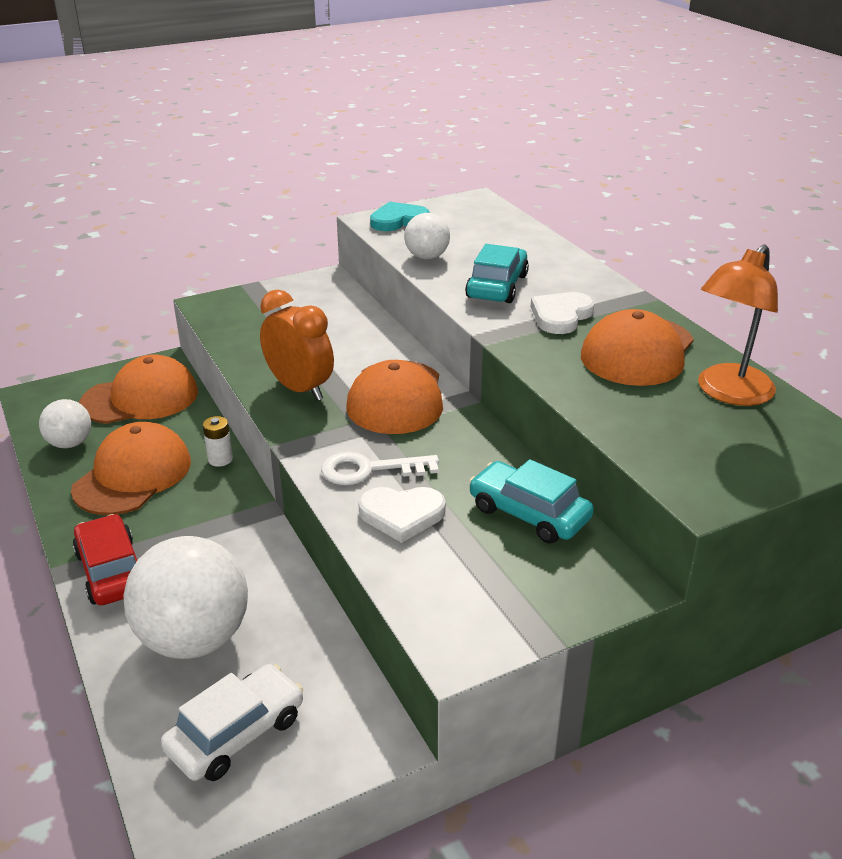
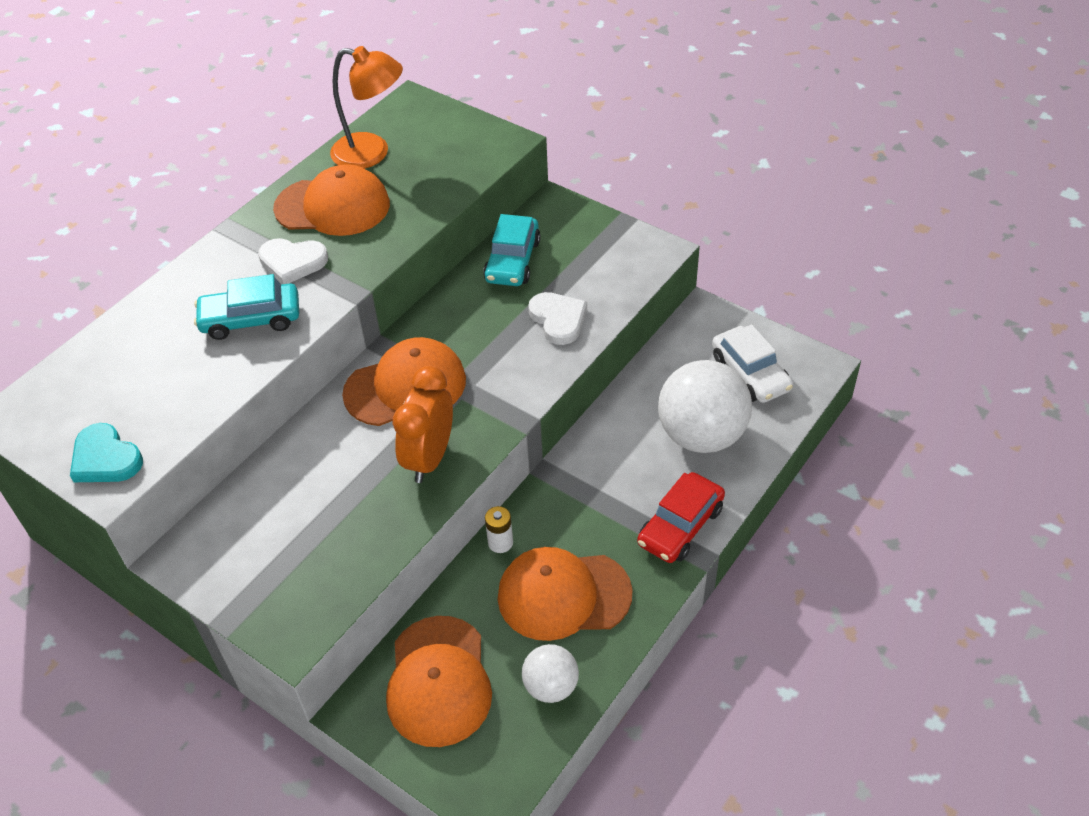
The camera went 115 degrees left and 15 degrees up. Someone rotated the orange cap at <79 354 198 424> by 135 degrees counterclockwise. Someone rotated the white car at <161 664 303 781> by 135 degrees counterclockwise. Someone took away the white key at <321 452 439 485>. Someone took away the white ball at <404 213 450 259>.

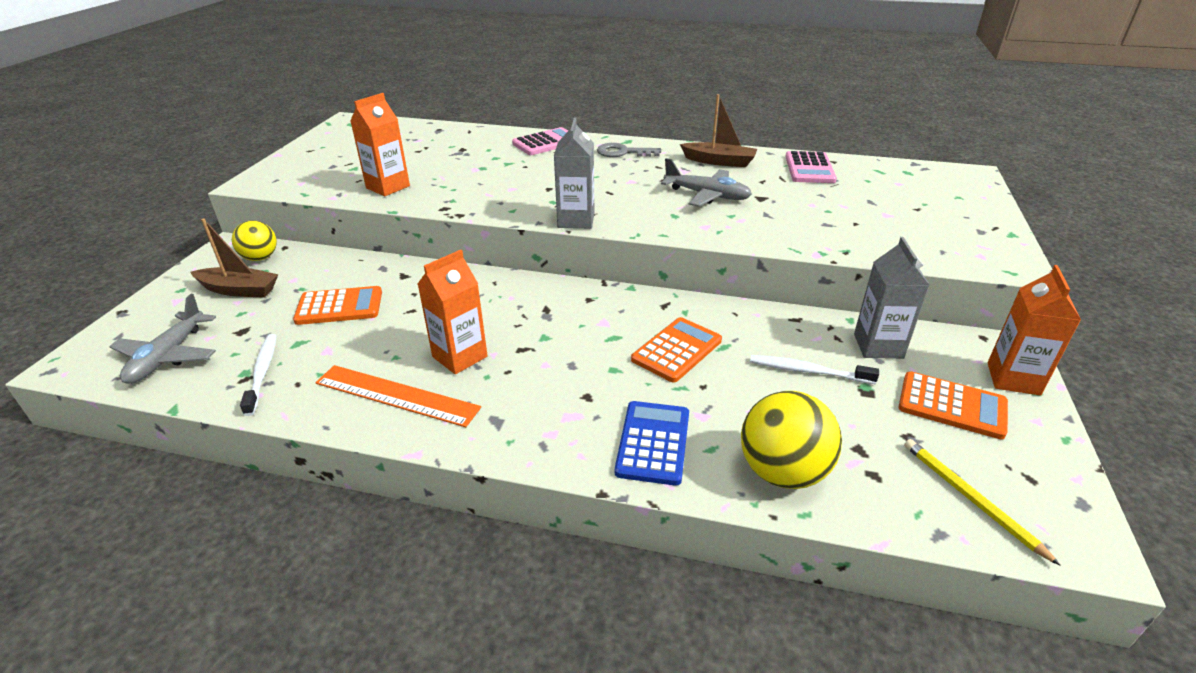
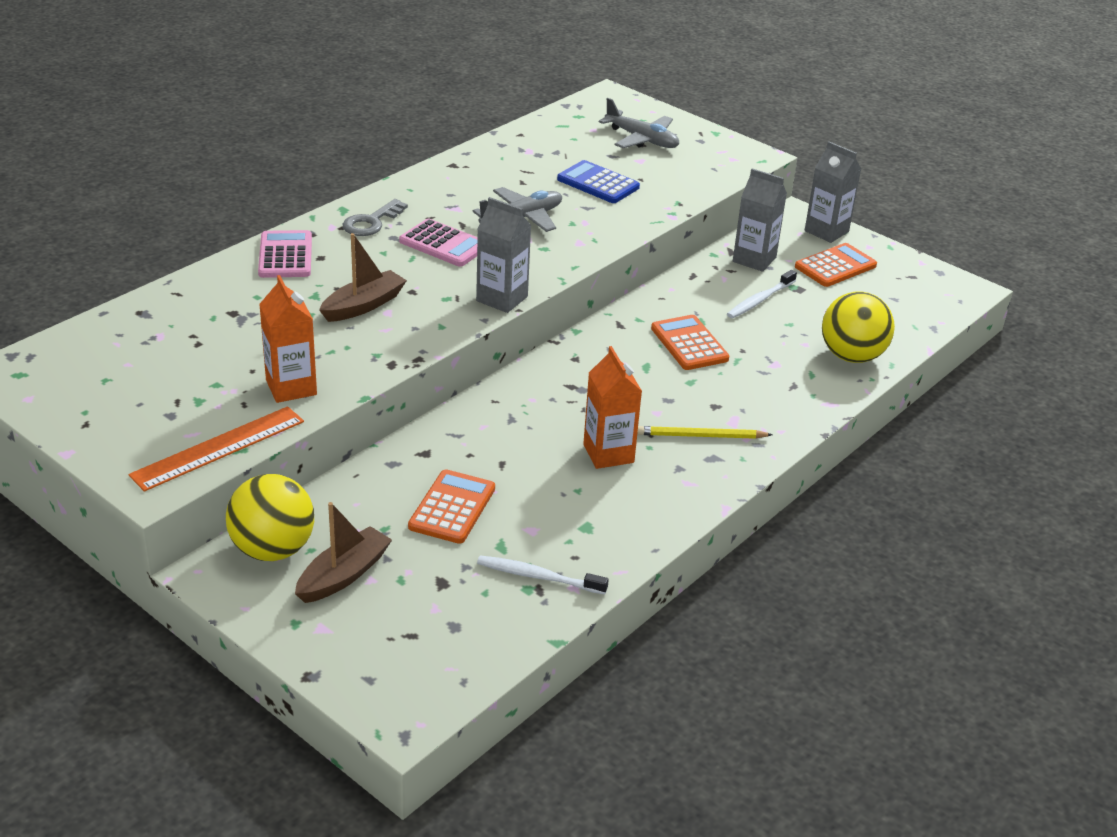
The camera went 65 degrees left and 0 degrees up. Someone carried the orange ruler from <315 365 481 427> to <128 406 304 492>. Someone scaled the yellow ball at <232 220 277 261> by 1.56. Someone carried the brown boat from <680 94 757 167> to <319 233 407 322>. Someone carried the pink calculator from <785 151 837 183> to <399 219 478 267>. Someone carried the blue calculator from <615 401 689 486> to <557 160 640 203>. Someone carried the grey plane from <109 294 216 384> to <599 98 679 148>. Someone carried the yellow pencil from <904 439 1061 566> to <637 426 772 439>. Someone repainted the orange carton at <987 265 1081 396>, which became the grey carton at <805 141 861 243>.

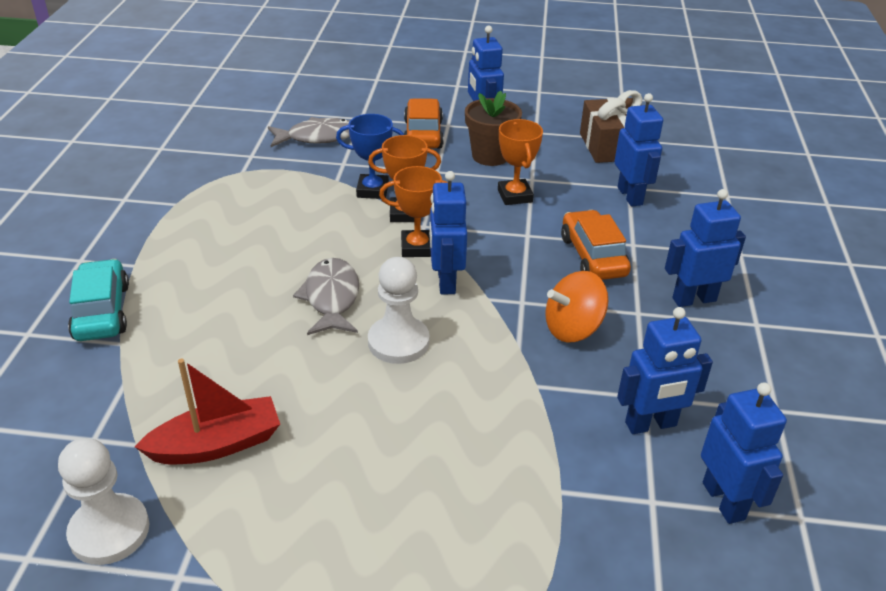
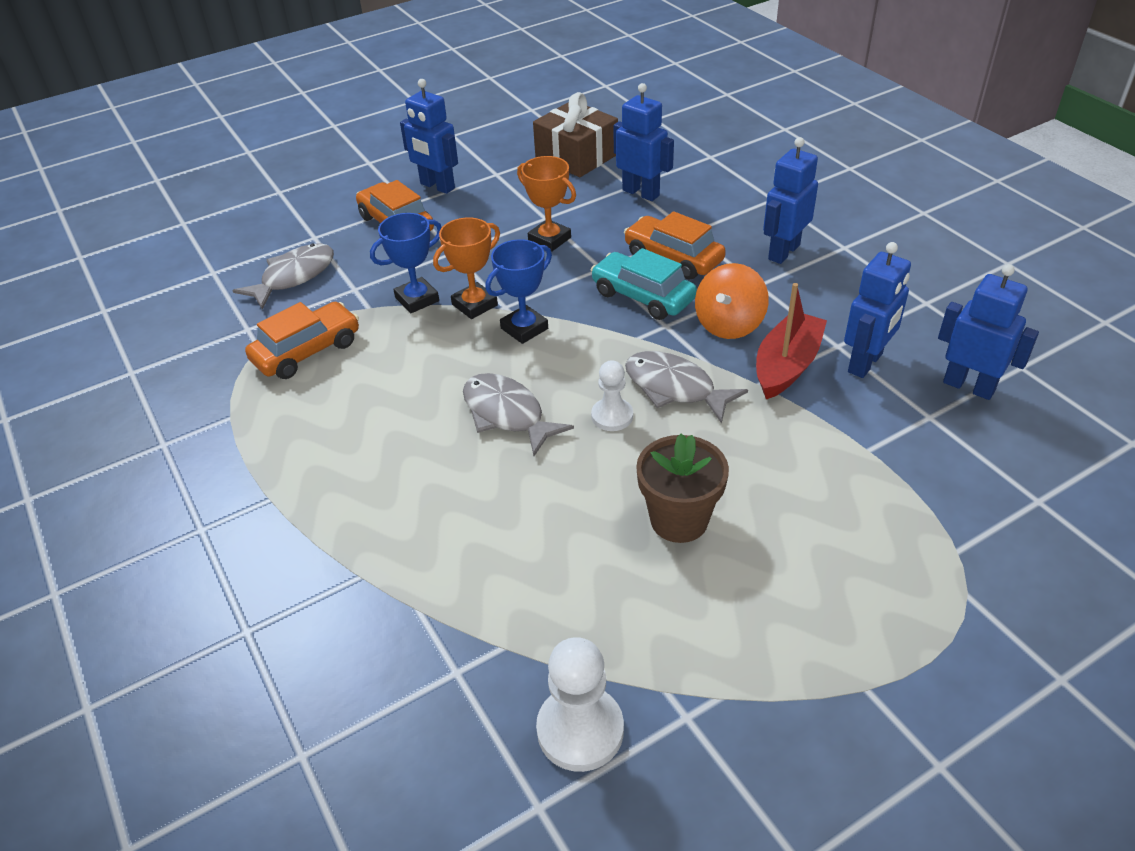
The camera went 35 degrees left and 5 degrees up. Someone put down the orange car at <245 302 359 379>. Someone repainted the orange trophy at <379 166 448 257>, which became the blue trophy at <485 239 552 344>. Someone carried the turquoise car from <68 259 129 341> to <591 248 697 320>. Someone scaled the white pawn at <368 257 430 364> by 0.64. Someone put down the grey fish at <625 351 748 424>. Someone carried the brown flower pot from <465 91 522 166> to <636 434 729 543>. Someone carried the red boat from <135 359 280 464> to <756 283 827 399>. Someone took away the blue robot at <429 171 467 295>.

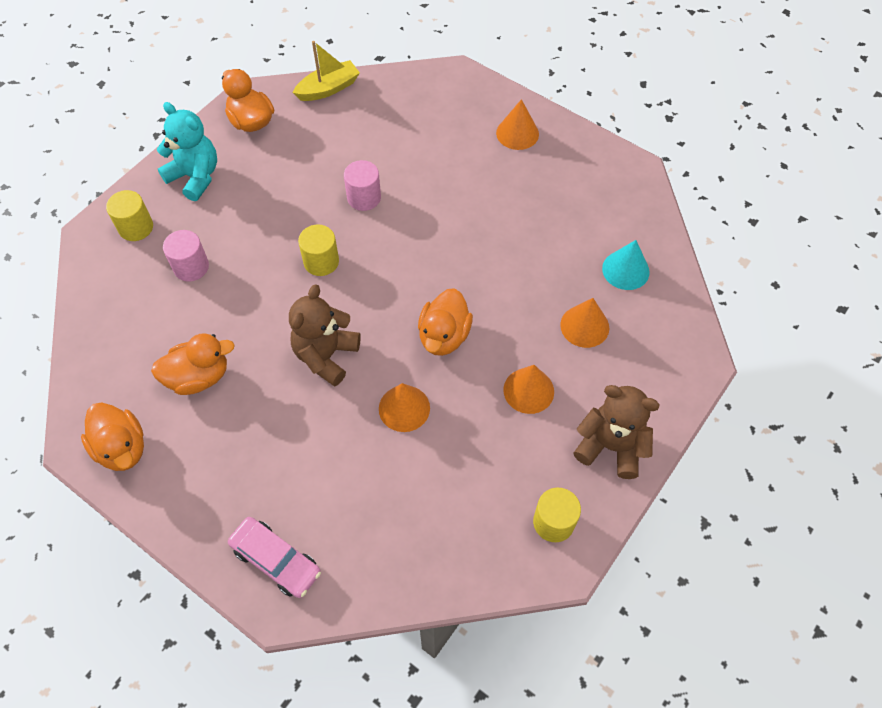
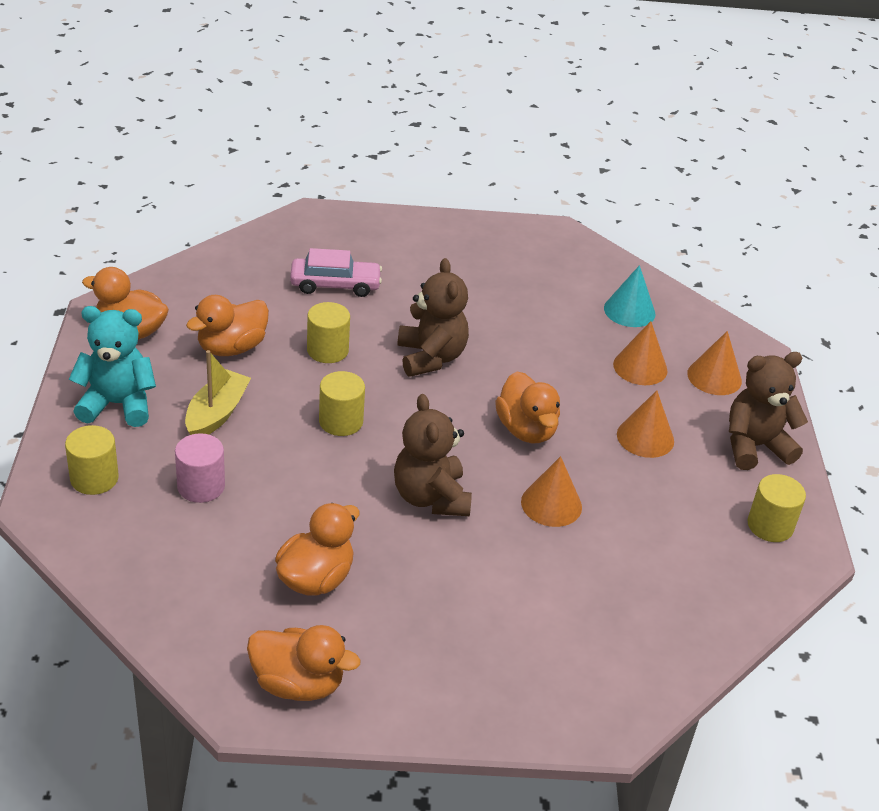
The camera went 40 degrees left and 20 degrees down. Someone carried the yellow boat from <293 41 360 101> to <185 350 251 435>. Someone put down the orange duck at <186 295 269 356>. Someone carried the pink car from <228 517 321 598> to <290 248 382 297>. Someone repainted the pink cylinder at <344 160 381 211>, which became the yellow cylinder at <307 302 350 363>. Someone put down the brown teddy bear at <397 258 469 377>. Someone carried the orange cone from <496 99 539 150> to <687 331 742 395>.

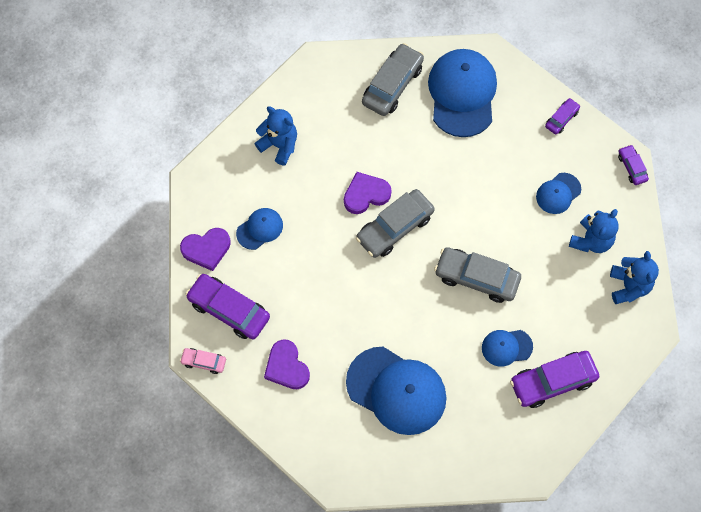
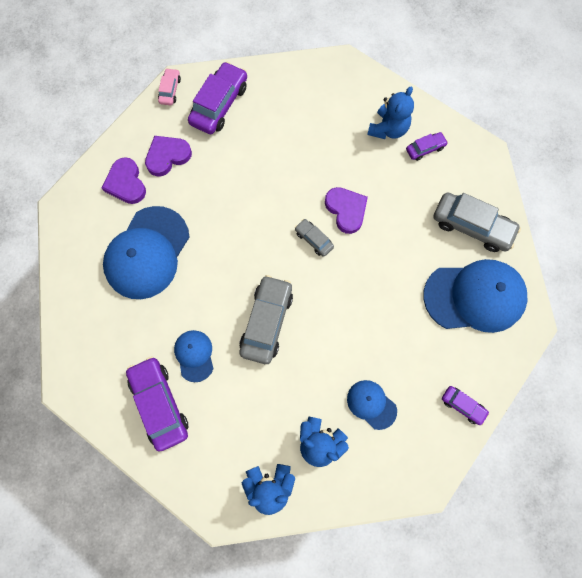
The camera went 85 degrees right and 5 degrees up. Someone carried the purple heart from <180 228 231 271> to <102 157 146 204>. Someone scaled the grey car at <356 189 435 258> by 0.52. Someone carried the purple car from <618 145 649 185> to <406 132 448 161>. Someone took away the blue cap at <236 208 283 250>.

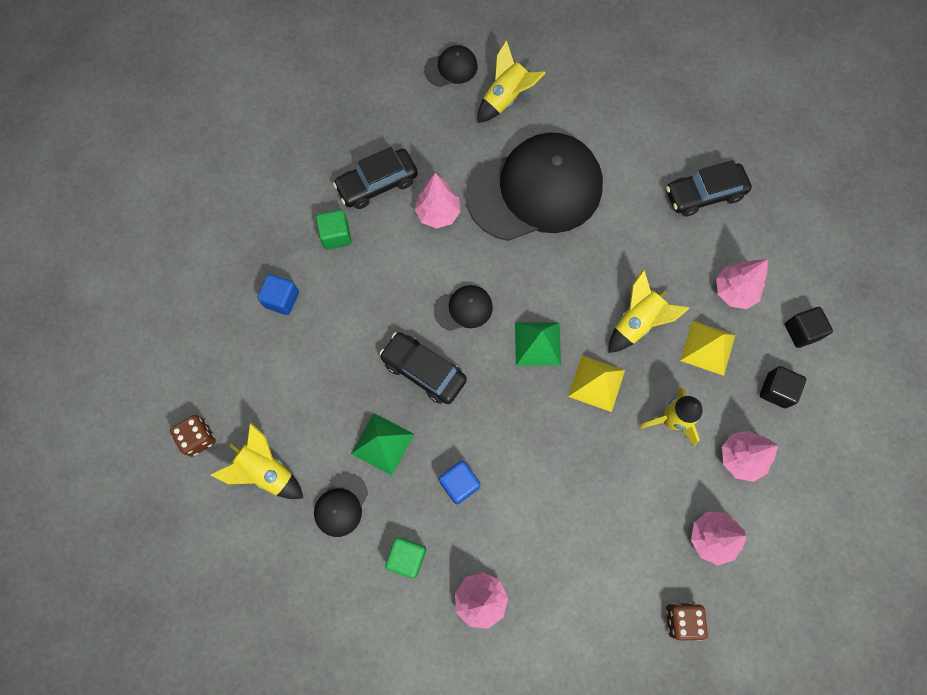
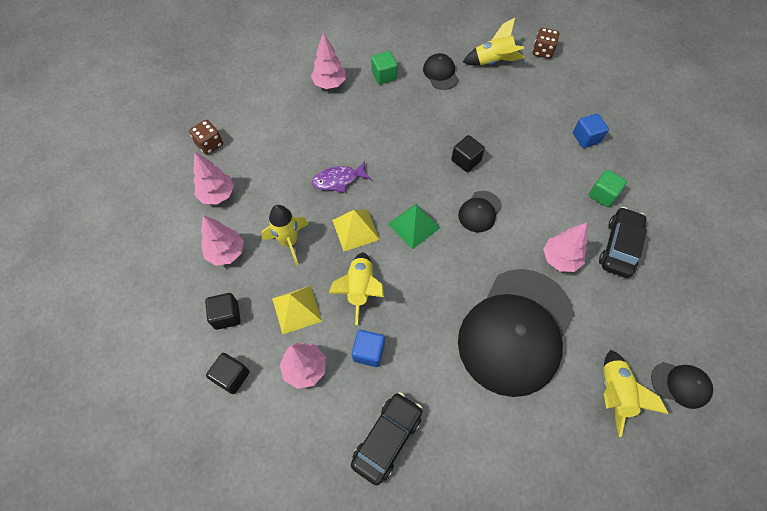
The camera went 140 degrees right and 10 degrees down. Someone put down the purple fish at <312 161 371 193>. Someone carried the blue cube from <439 461 480 504> to <352 330 385 367>. Someone swapped the black car at <379 332 467 404> for the black cube at <451 135 485 172>. Someone rotated the black cap at <424 45 478 87> by 105 degrees counterclockwise. Someone took away the green pyramid at <351 413 414 475>.

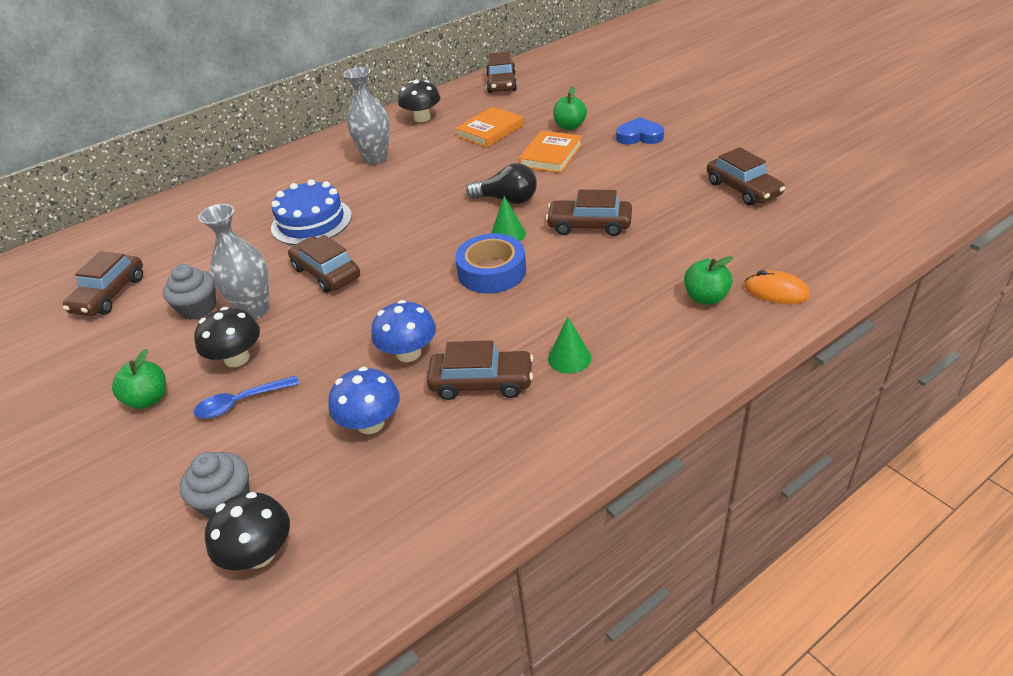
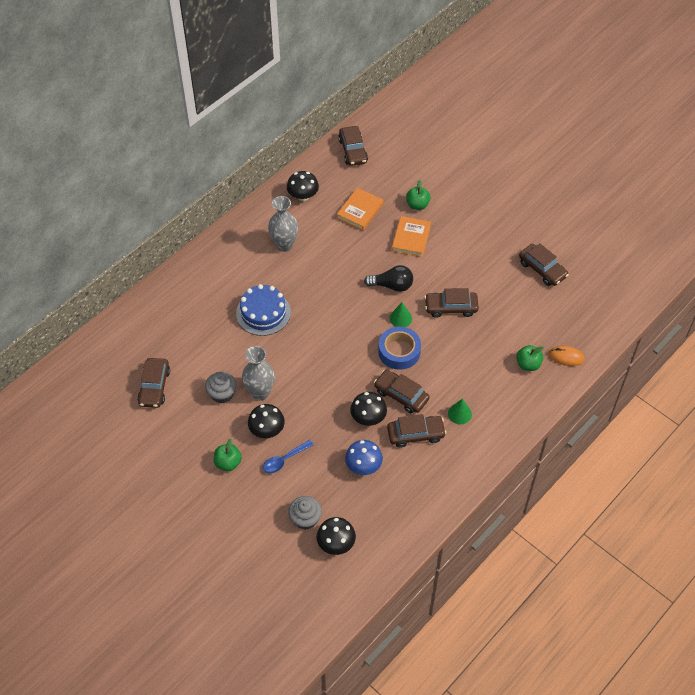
The camera went 15 degrees left and 15 degrees up. Someone repainted the blue mushroom at <371 300 436 362>, which became the black mushroom at <350 392 387 426>. Someone carried the brown car from <288 235 360 293> to <374 370 430 413>. Someone took away the blue heart at <616 117 664 145>.

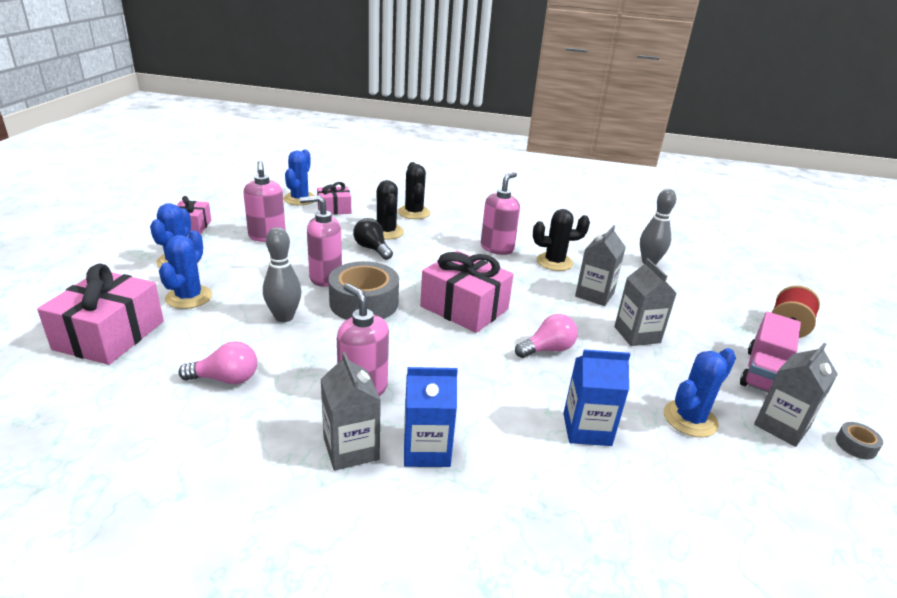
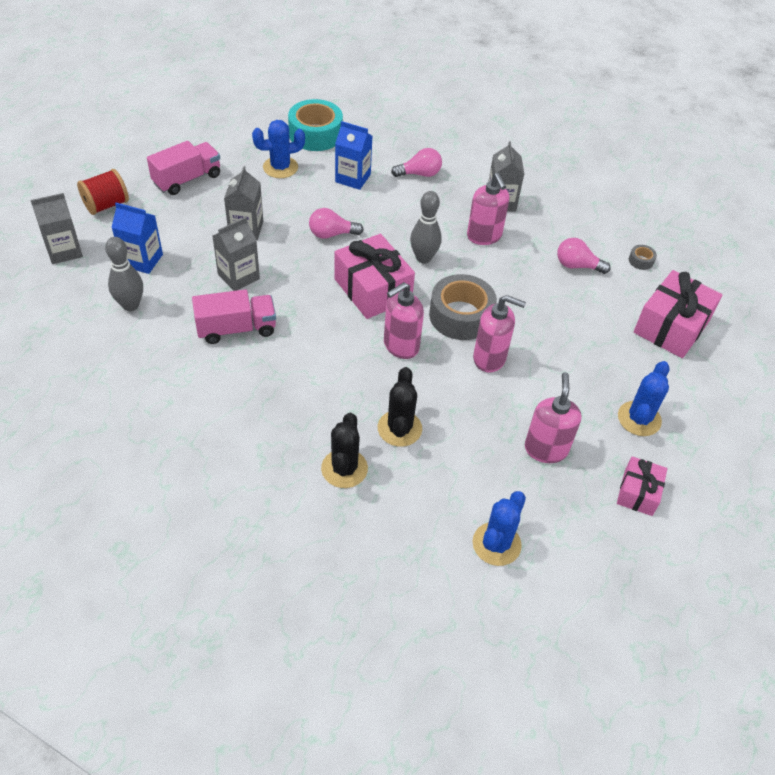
The camera went 160 degrees left and 20 degrees up. Someone carried the grey carton from <754 343 838 447> to <31 193 83 264>. Someone carried the blue carton from <404 367 458 467> to <111 203 163 274>. Someone swapped the black cactus at <533 209 590 271> for the pink truck at <192 289 276 344>. Someone put down the turquoise tape at <288 99 343 151>. Someone carried the pink soap dispenser from <481 172 520 255> to <384 282 424 359>. Someone put down the pink light bulb at <391 148 442 177>. Someone carried the grey bowling pin from <263 227 302 322> to <410 191 442 263>. Someone carried the grey tape from <836 422 883 459> to <629 245 657 270>. Someone took away the blue cactus at <159 230 212 309>. Someone took away the pink gift at <317 182 351 215>. Someone took away the black light bulb at <353 218 393 260>.

